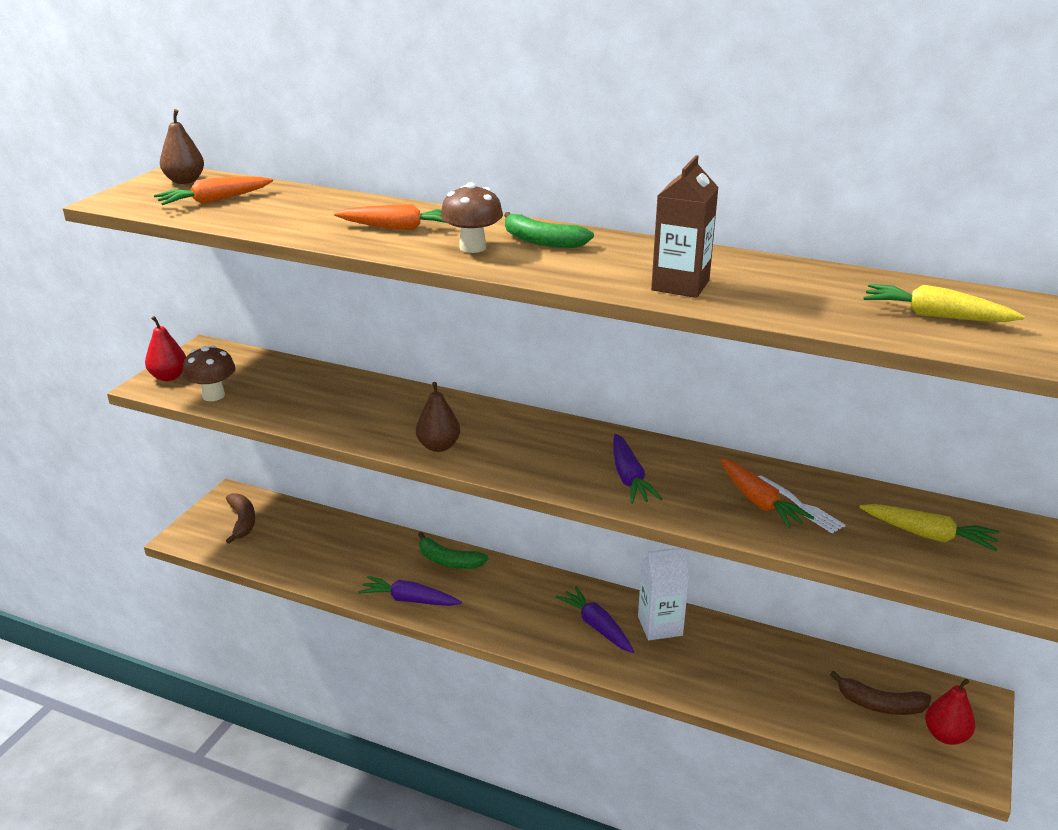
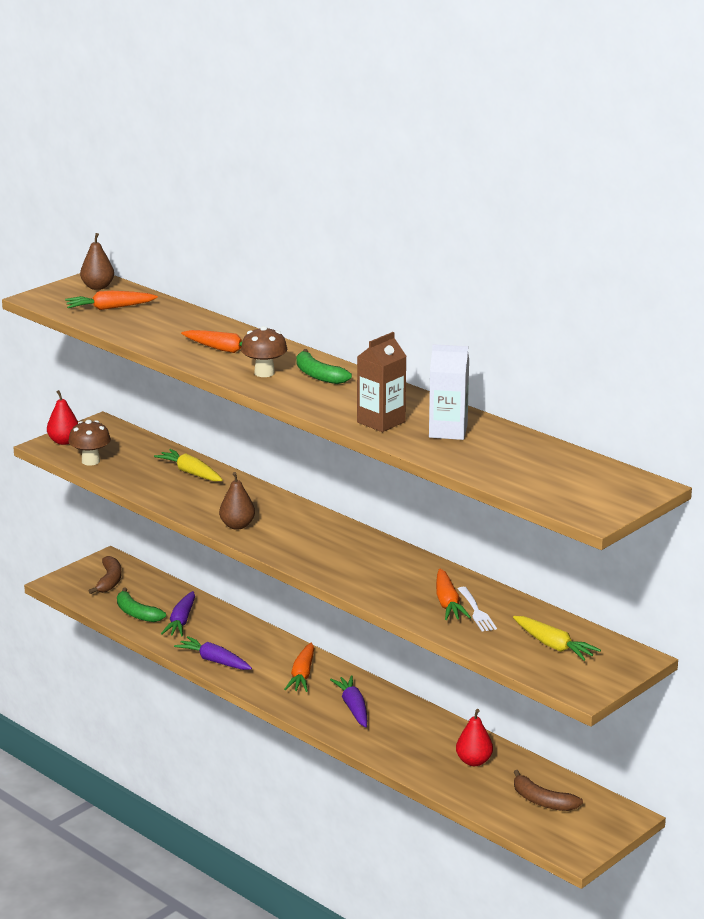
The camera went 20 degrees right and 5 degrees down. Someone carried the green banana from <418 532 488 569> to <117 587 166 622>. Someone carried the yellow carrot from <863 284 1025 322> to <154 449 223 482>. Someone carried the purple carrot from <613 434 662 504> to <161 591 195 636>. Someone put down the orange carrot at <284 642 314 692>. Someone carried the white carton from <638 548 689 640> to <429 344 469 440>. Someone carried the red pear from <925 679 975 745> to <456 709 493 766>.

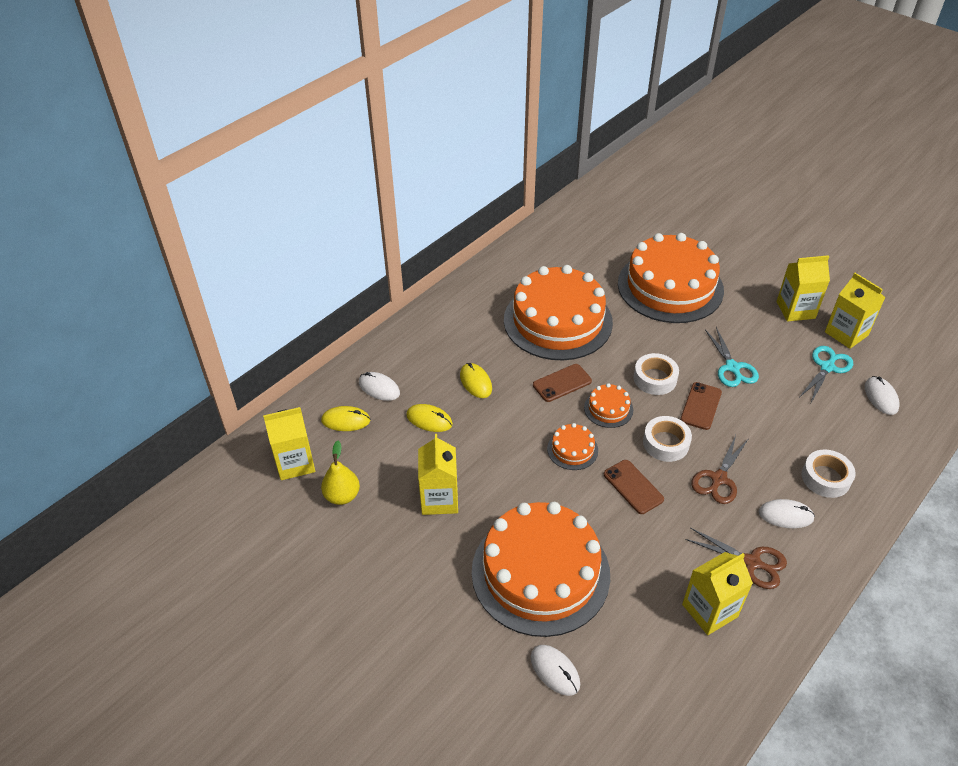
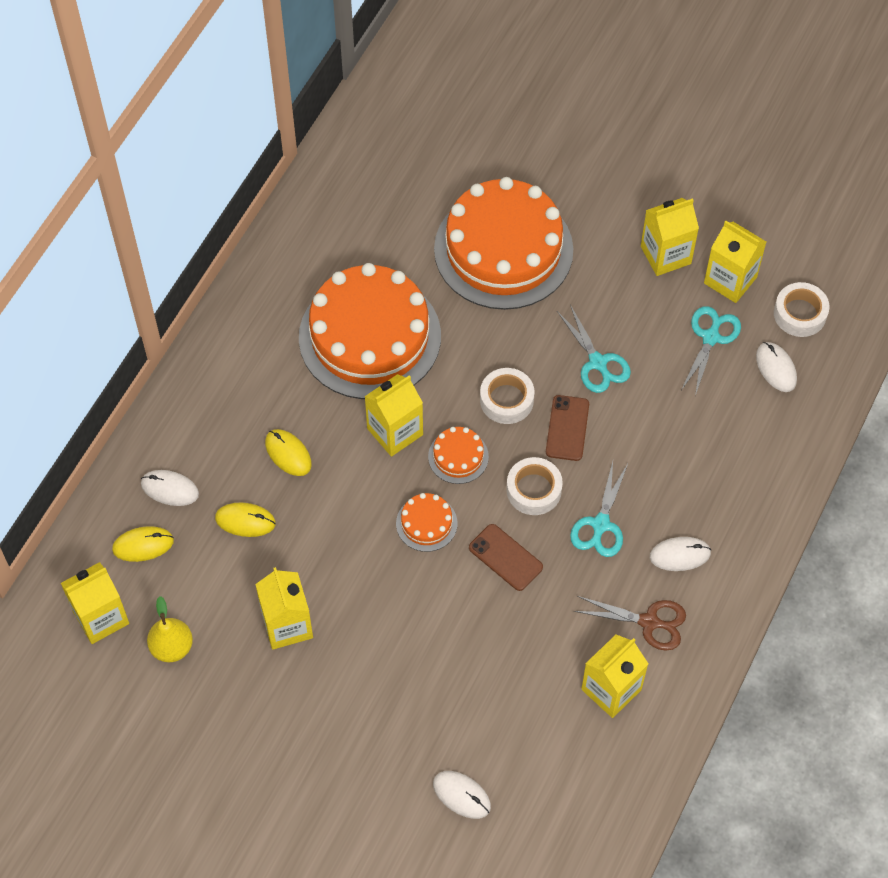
The camera went 15 degrees left and 15 degrees up. Someone swapped the brown phone at <533 364 592 402> for the yellow carton at <364 374 423 457>. Someone repainted the brown scissors at <691 435 749 504>, which became the turquoise scissors at <570 462 628 557>. Someone carried the white tape from <802 450 855 498> to <774 282 830 337>. Someone took away the orange cake at <472 502 610 637>.

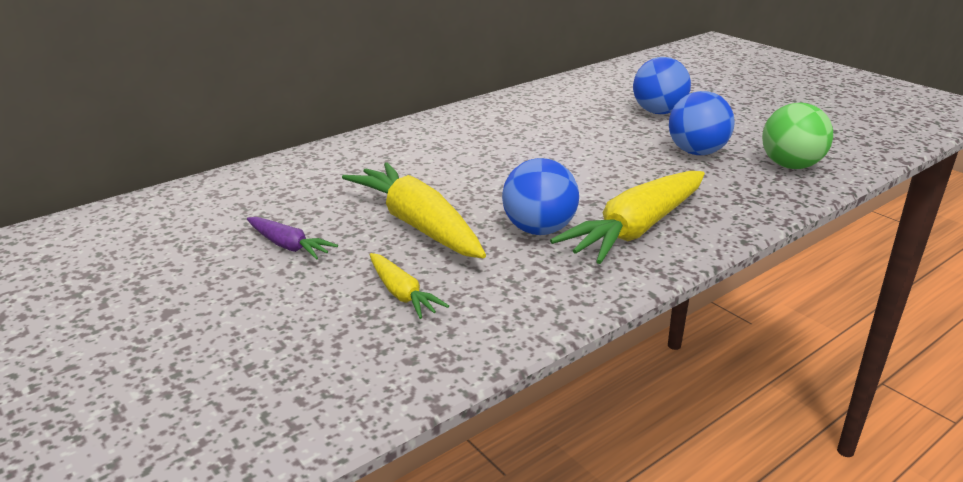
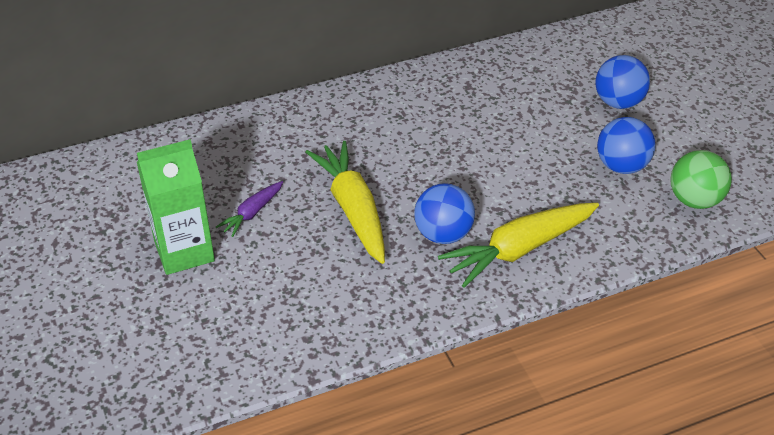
The camera went 15 degrees right and 15 degrees up. Someone put down the green carton at <137 139 215 275>. Someone rotated the purple carrot at <247 217 338 260> by 75 degrees clockwise. Someone took away the yellow carrot at <370 253 449 319>.

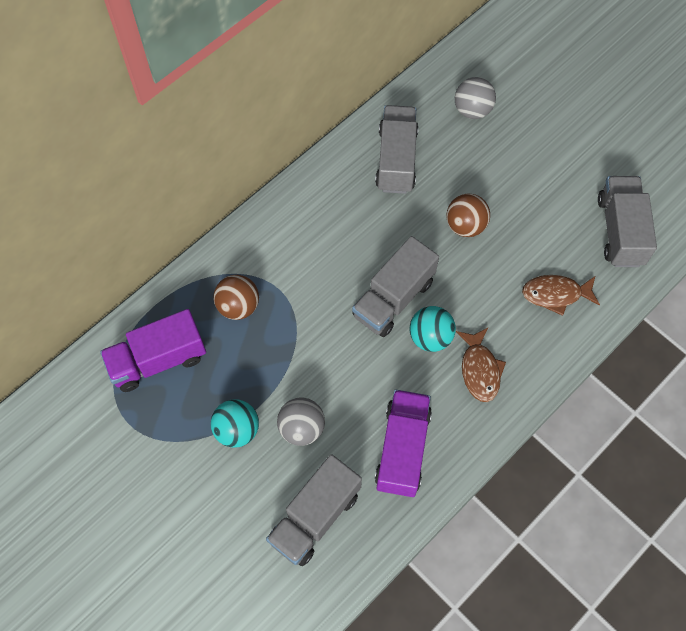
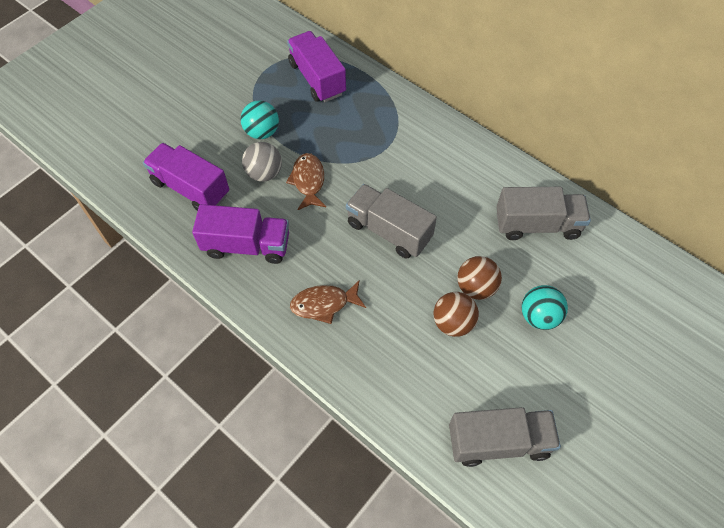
The camera went 85 degrees right and 5 degrees down. Someone repainted the grey truck at <266 454 362 566>, which became the purple truck at <143 143 229 211>. Someone carried the brown fish from <522 275 600 316> to <286 153 326 210>. Someone carried the brown ball from <214 275 259 320> to <433 292 479 337>. Someone carried the turquoise ball from <410 306 456 352> to <522 285 568 330>. Someone took away the grey ball at <455 77 496 119>.

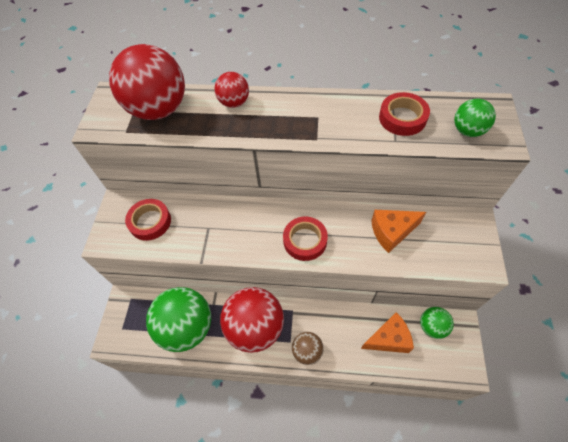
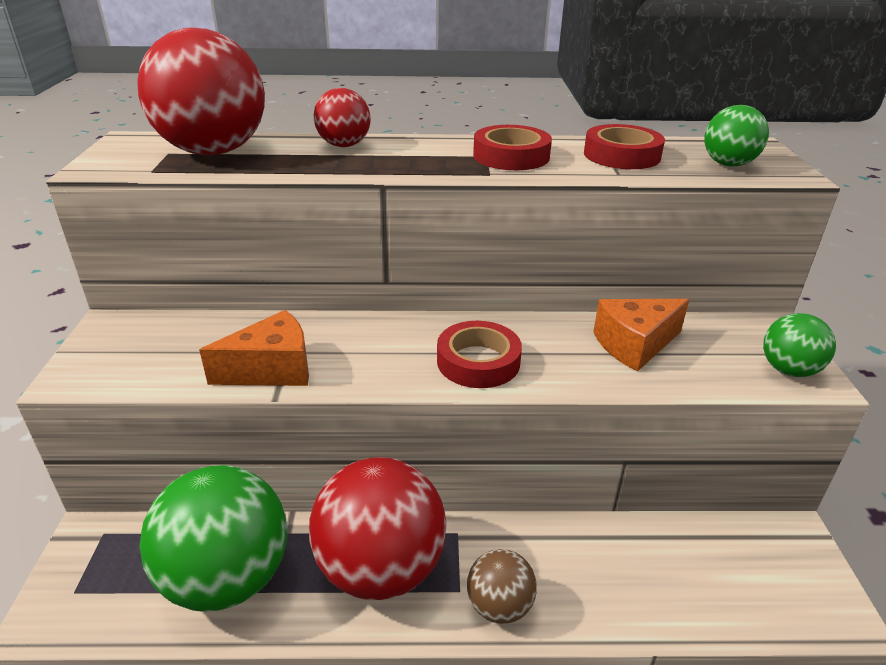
The camera went 10 degrees left and 25 degrees down. Someone carried the orange cheese from <361 312 414 353> to <199 310 309 386>. Someone carried the red tape from <125 199 171 241> to <473 125 552 170>. Someone carried the green ball from <420 307 454 339> to <763 313 836 377>.

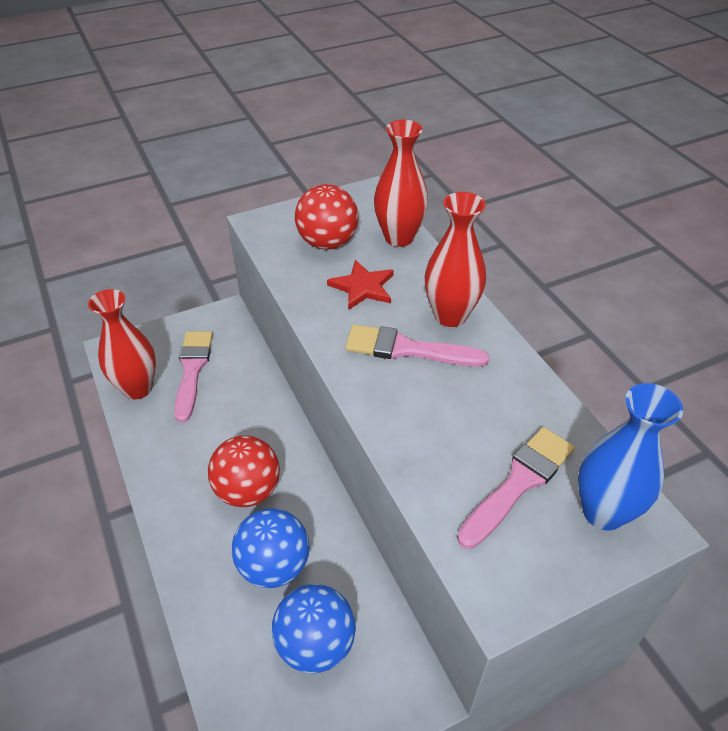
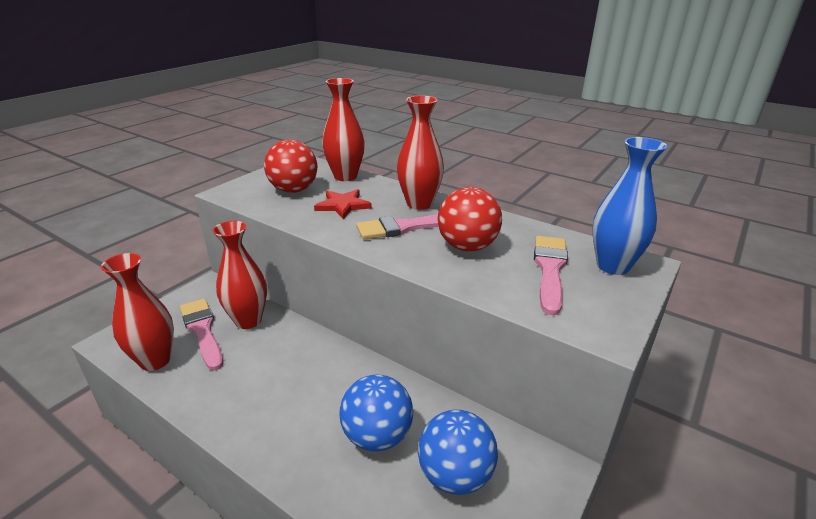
The camera went 30 degrees left and 15 degrees down. Someone put down the red vase at <213 221 267 329>. Someone carried the red ball from <208 435 280 507> to <438 187 502 252>.

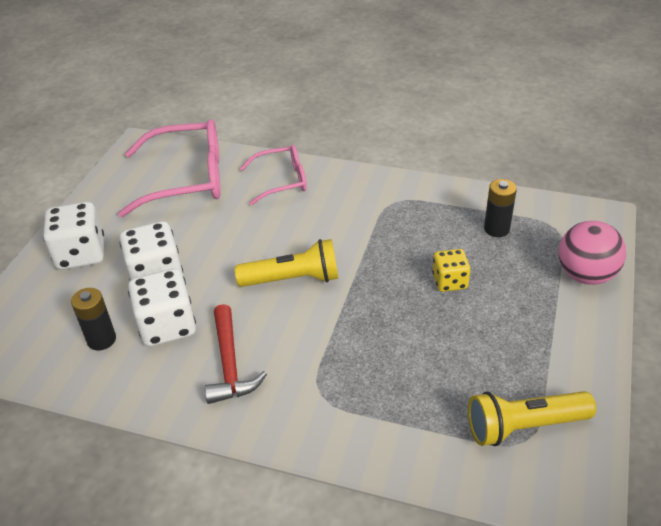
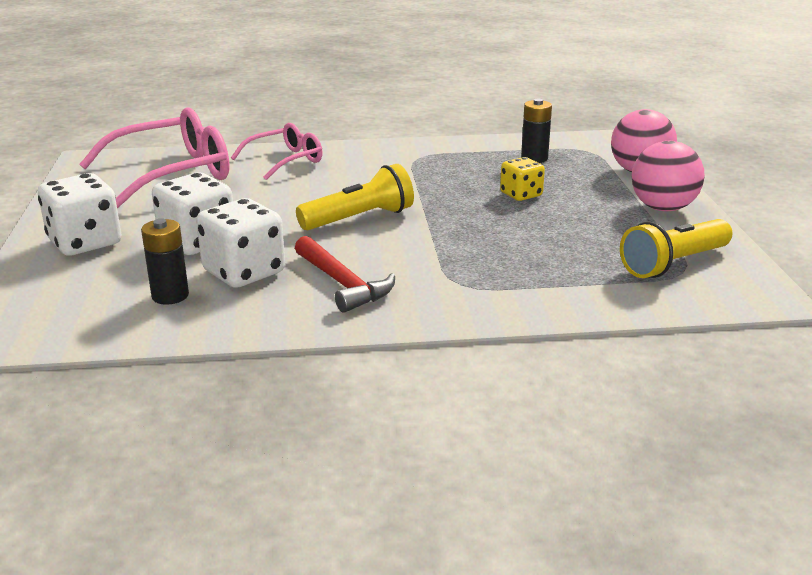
The camera went 25 degrees left and 15 degrees down. Someone put down the pink ball at <632 141 705 211>.

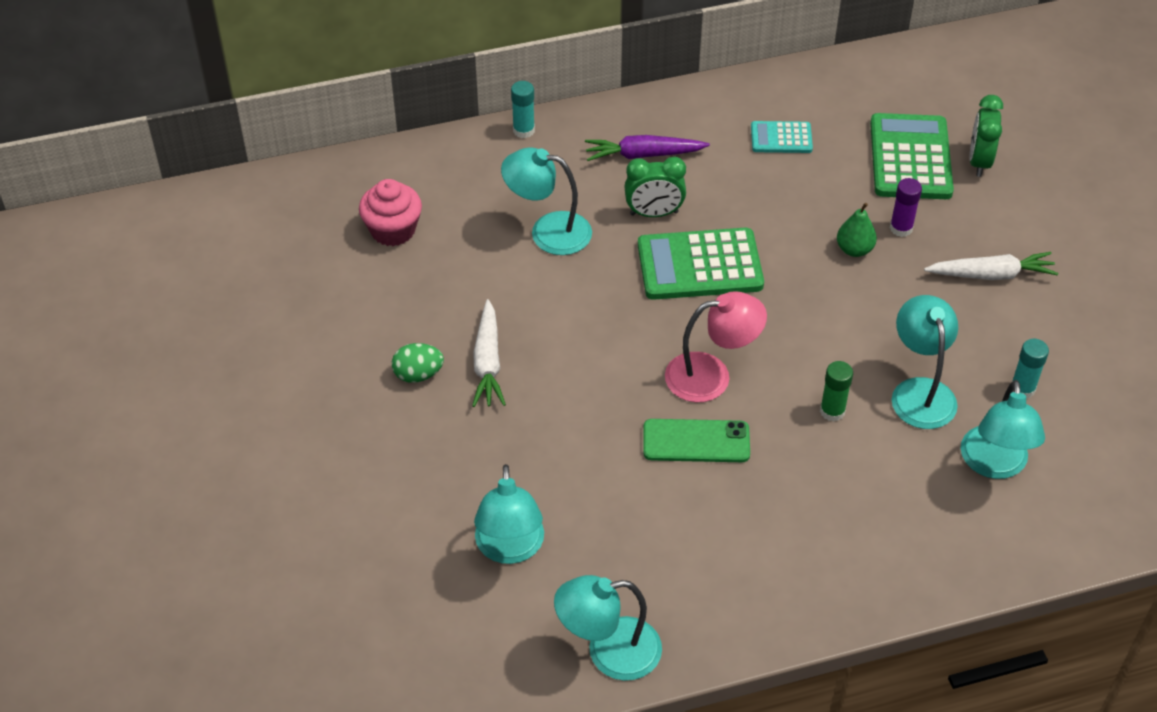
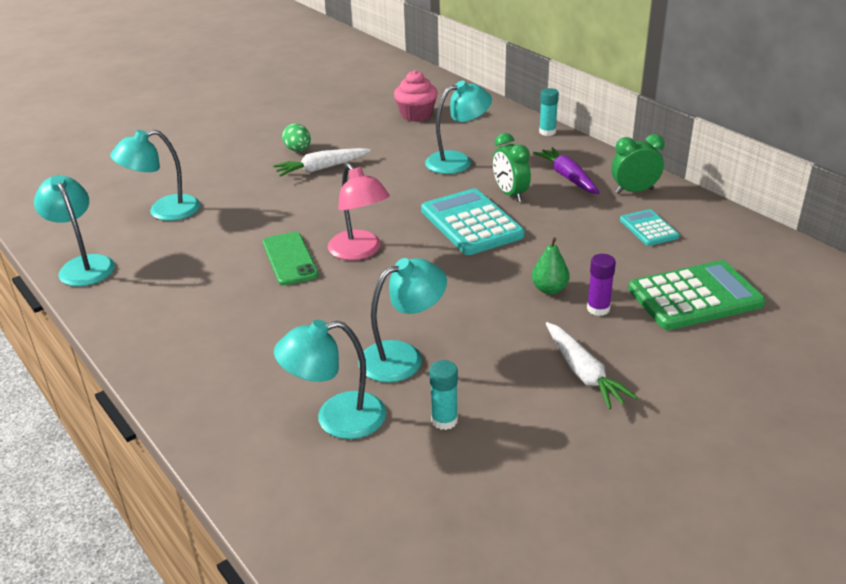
The camera went 70 degrees right and 15 degrees down. Someone repainted the green calculator at <638 228 764 300>, which became the turquoise calculator at <421 188 525 255>. Someone rotated the turquoise lamp at <501 147 592 255> by 75 degrees clockwise. Someone carried the green clock from <969 95 1003 177> to <611 134 664 194>. Someone took away the green glue stick at <820 361 853 422>.

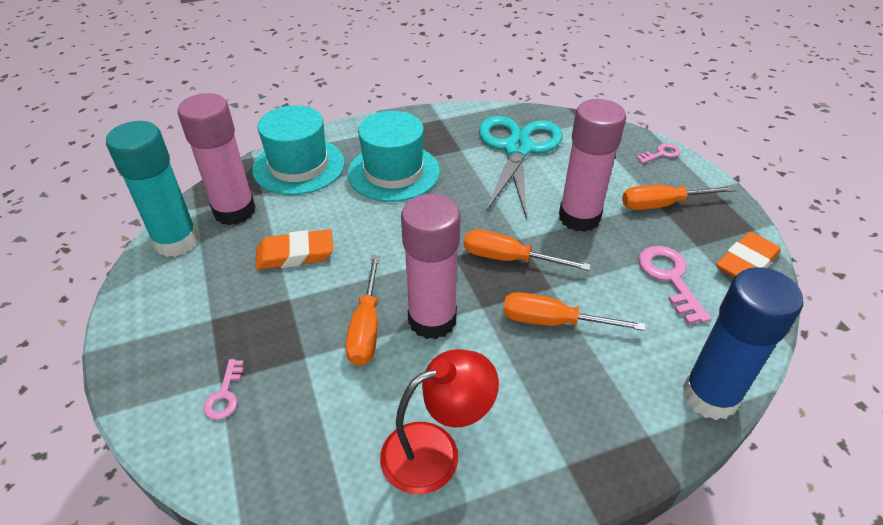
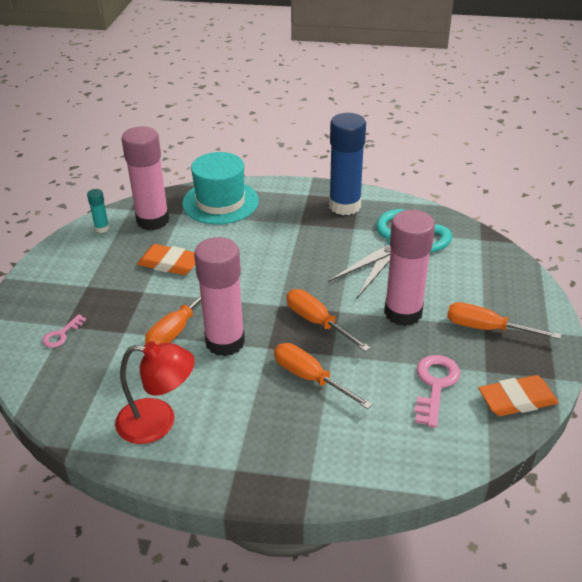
The camera went 30 degrees right and 5 degrees down. Someone scaled the turquoise glue stick at <106 121 199 257> by 0.44. Someone carried the blue glue stick from <683 267 803 420> to <329 113 366 215>. Someone took away the turquoise hat at <347 111 440 202>. Someone took away the pink key at <636 143 680 164>.

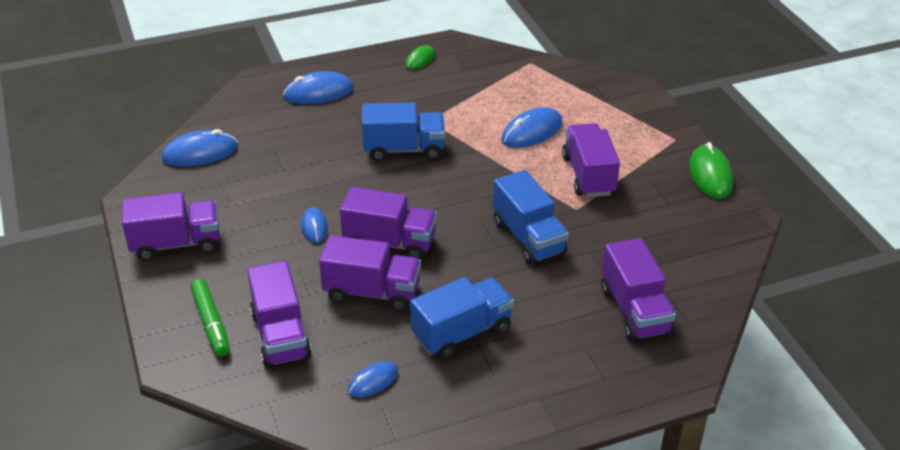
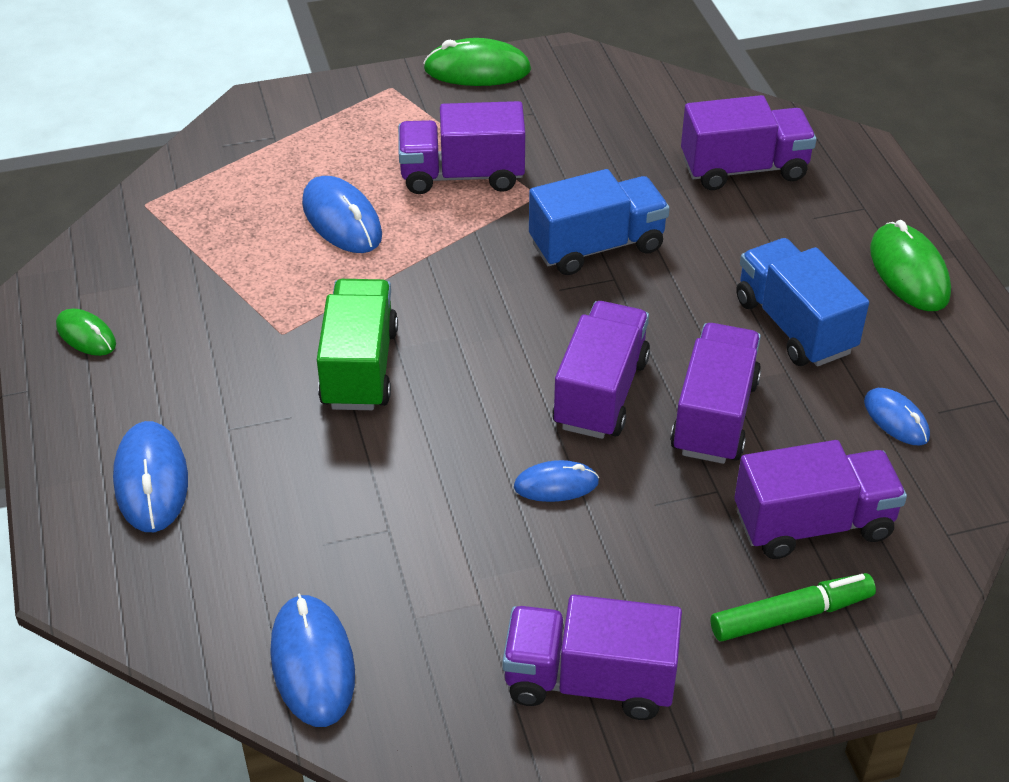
The camera went 85 degrees left and 5 degrees up. Someone repainted the blue truck at <362 102 445 161>, which became the green truck at <317 279 398 410>. Someone rotated the purple truck at <122 192 220 261> by 75 degrees counterclockwise. Someone put down the green mouse at <870 220 951 311>.

